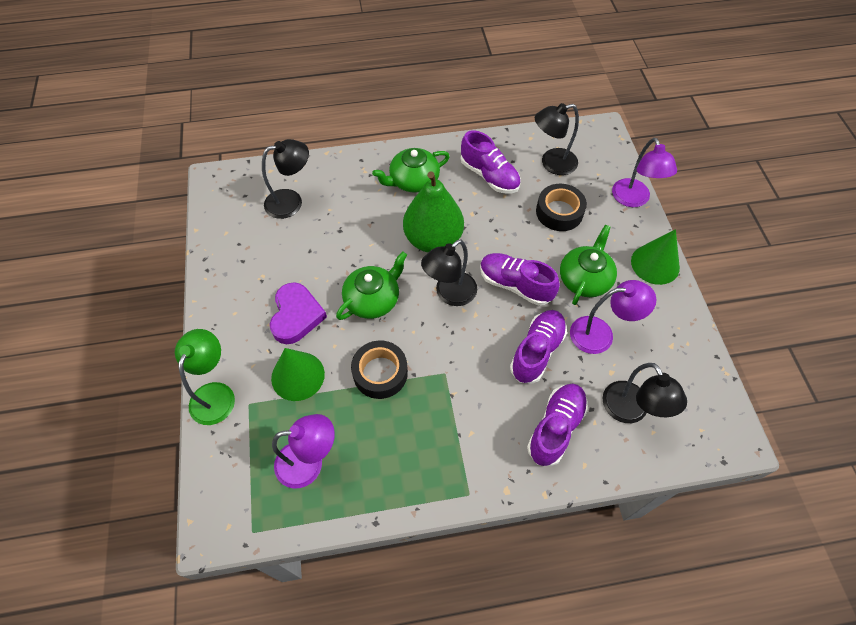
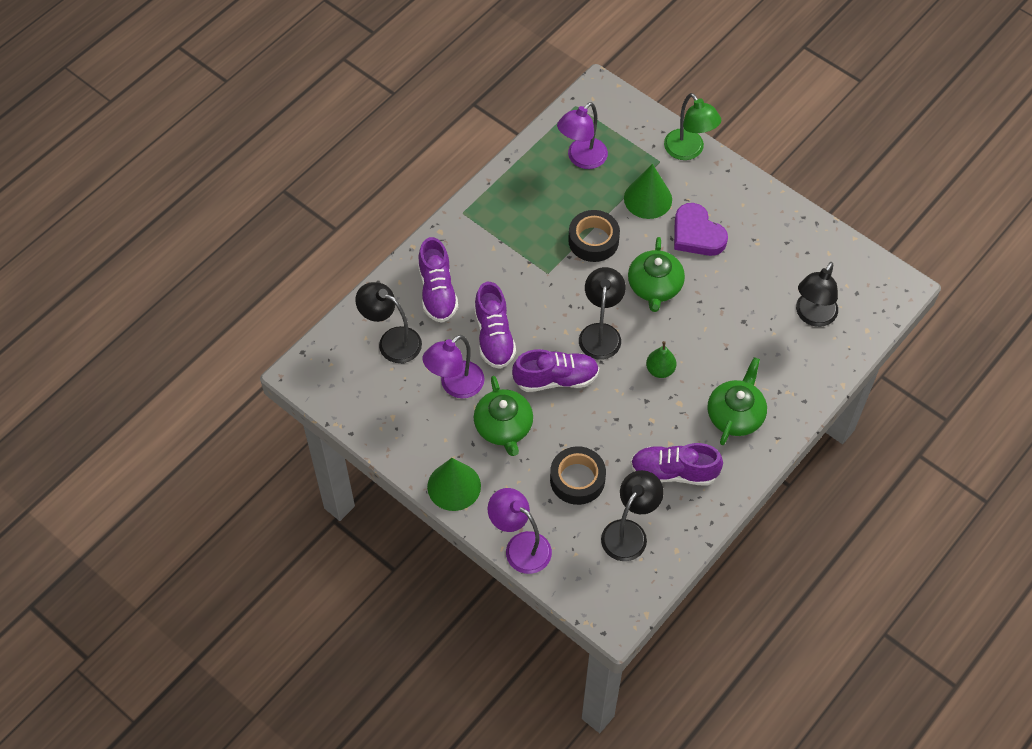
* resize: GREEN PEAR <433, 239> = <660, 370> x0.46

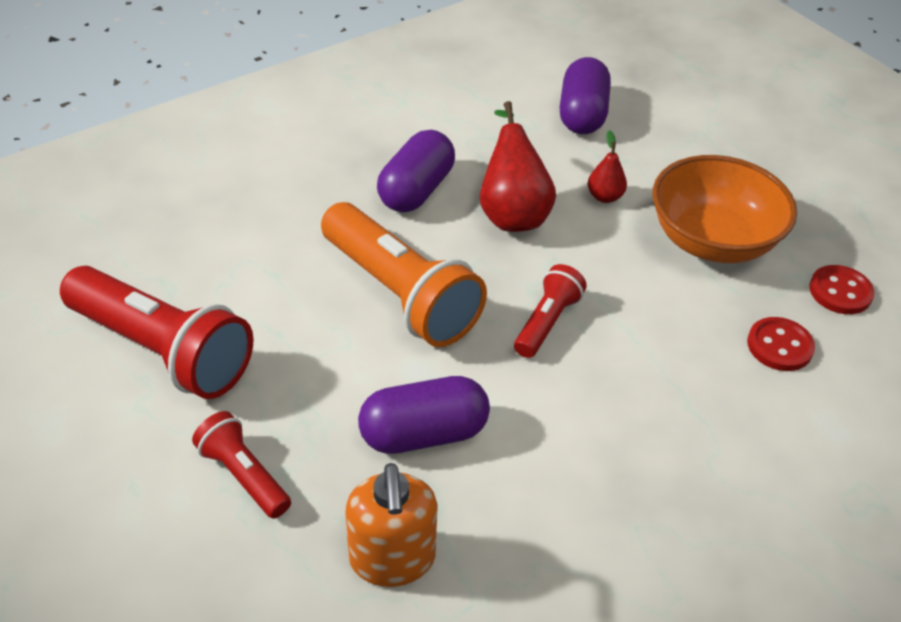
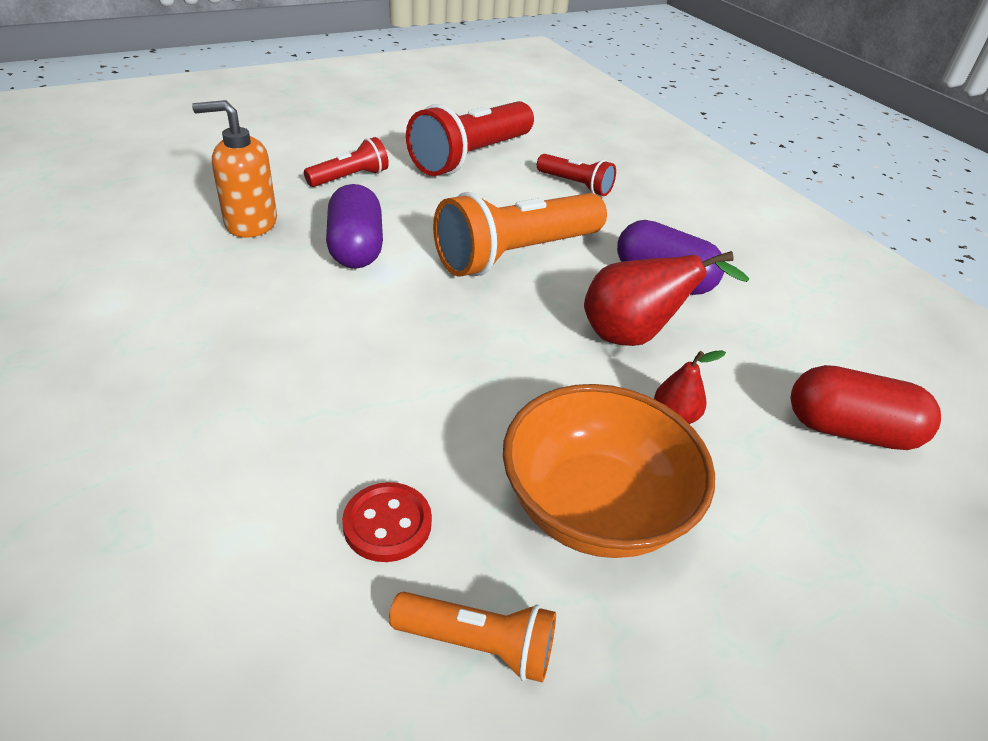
* replace: RED BUTTON <840, 292> to ORANGE FLASHLIGHT <478, 644>
* move: RED FLASHLIGHT <546, 322> to <575, 185>
* recolor: PURPLE CAPSULE <582, 114> to RED CAPSULE <850, 430>

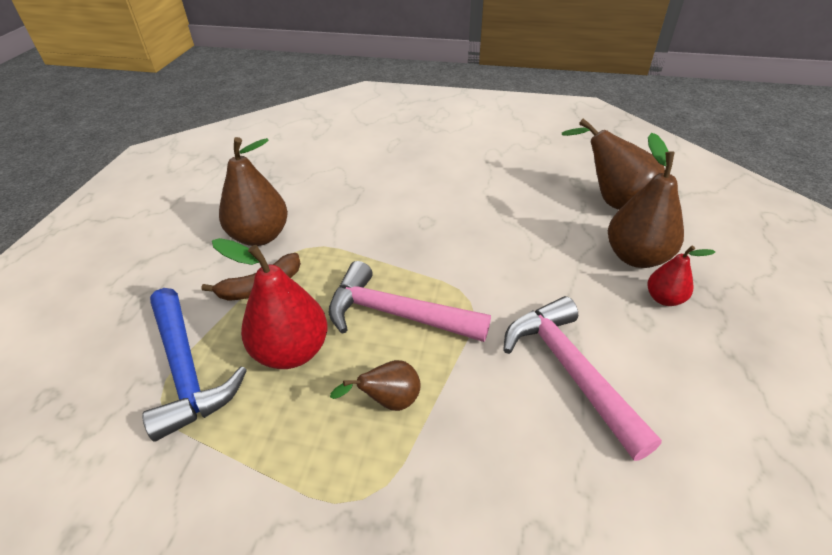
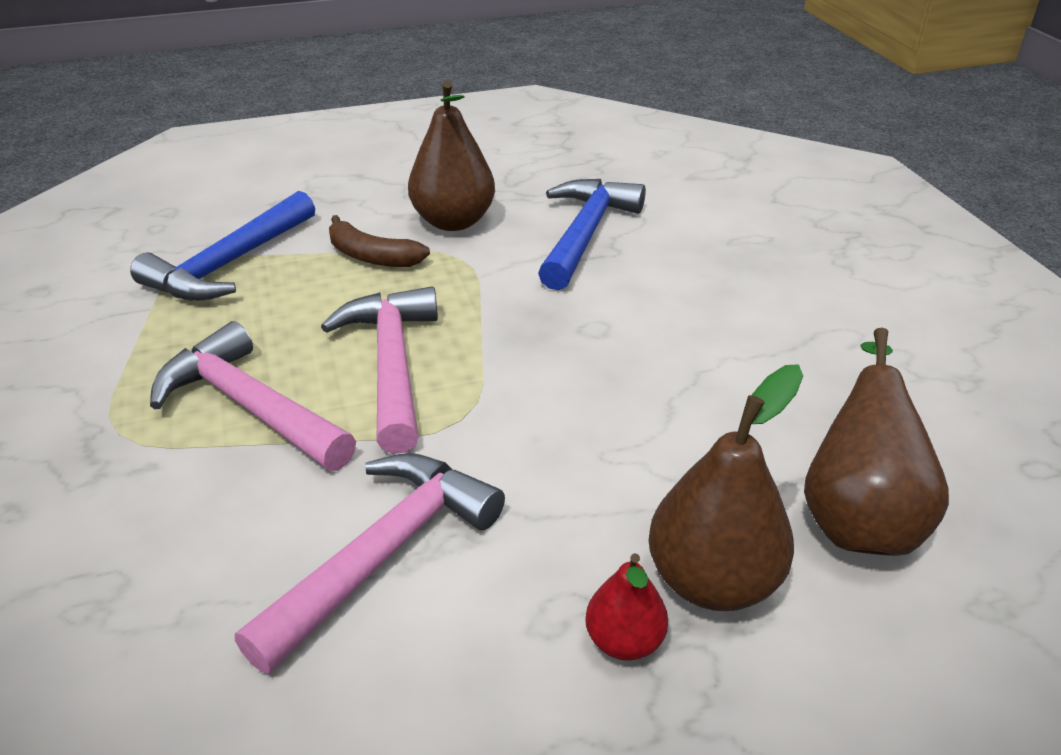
* replace: BROWN PEAR <389, 401> to PINK HAMMER <251, 407>
* insert: BLUE HAMMER <585, 234>
* delete: RED PEAR <291, 351>

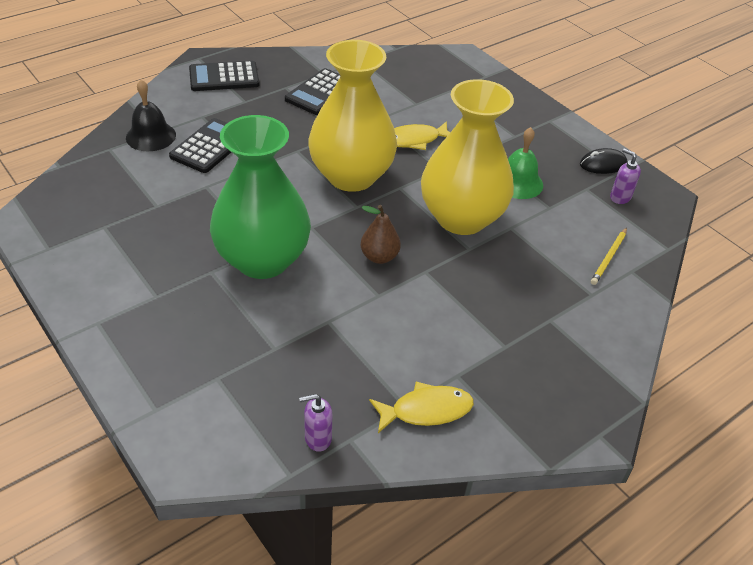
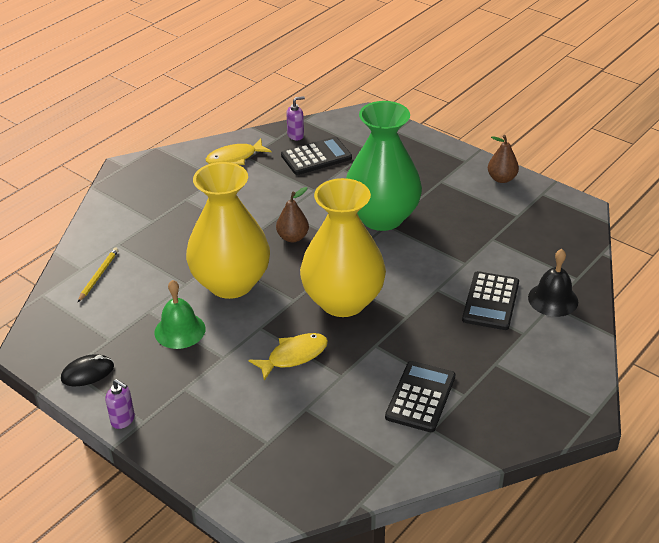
* move: PURPLE SOAP DISPENSER <620, 197> to <123, 420>
* move: BLACK CALCULATOR <224, 77> to <316, 157>
* insert: BROWN PEAR <501, 179>

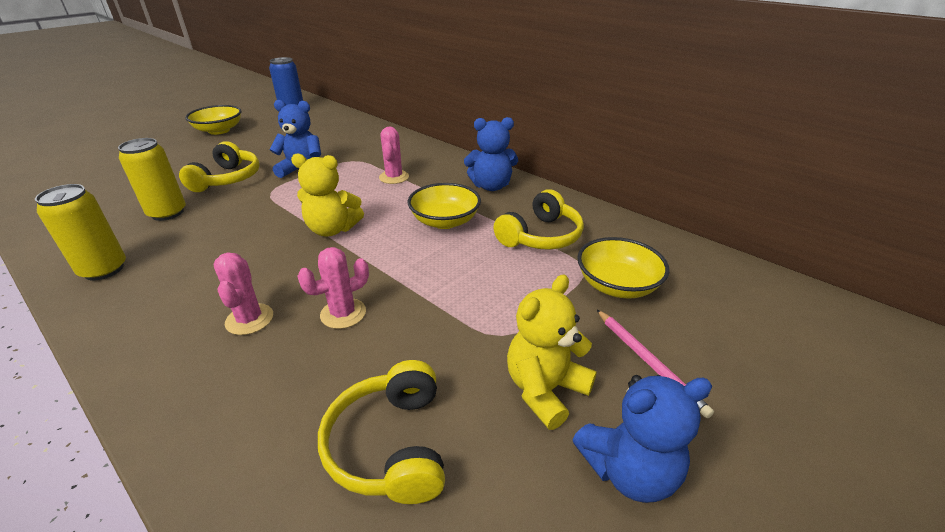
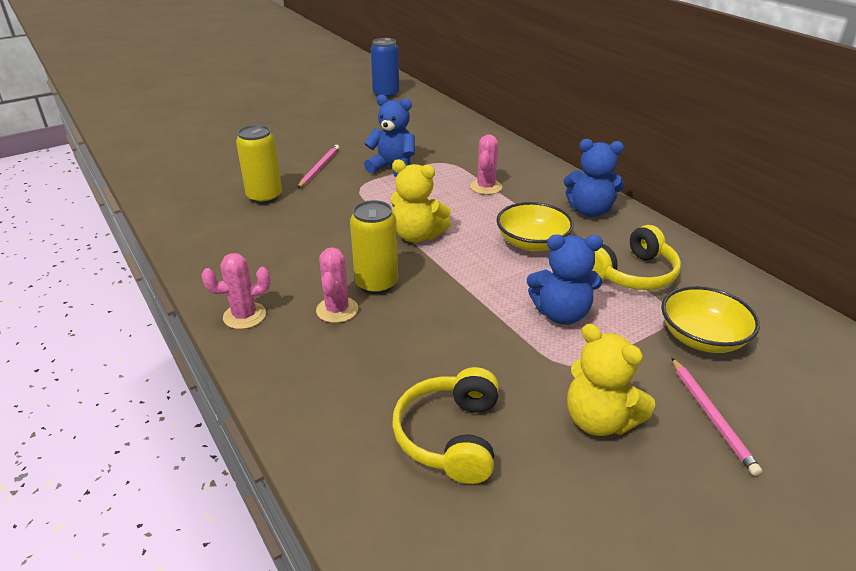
* move: PINK CACTUS <343, 313> to <244, 316>
* replace: YELLOW HEADPHONES <227, 179> to PINK PENCIL <319, 168>
* move: YELLOW CAN <104, 269> to <376, 284>
* move: BLUE TEDDY BEAR <629, 470> to <561, 314>
* rotate: YELLOW TEDDY BEAR <545, 390> = <599, 420> 105 degrees counterclockwise
* delete: YELLOW BOWL <219, 130>

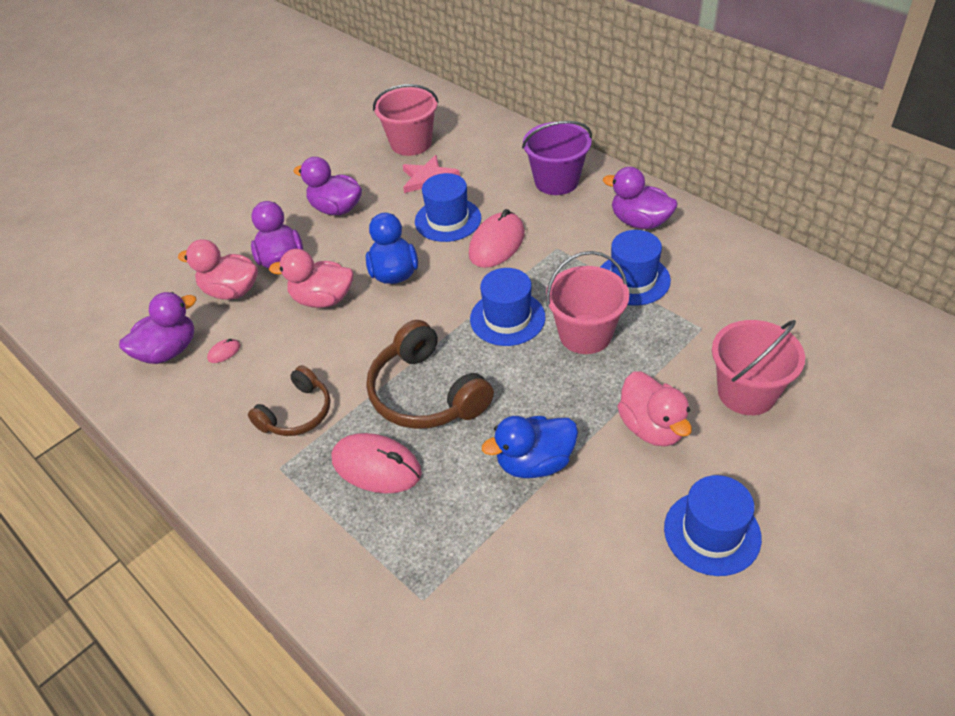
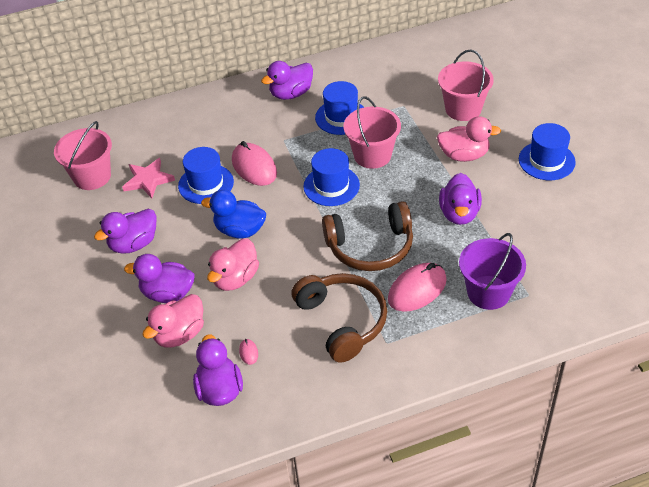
* resize: BROWN HEADPHONES <297, 413> = <342, 321> x1.58
* recolor: BLUE DUCK <534, 462> to PURPLE DUCK <459, 213>
* move: PURPLE BUCKET <556, 181> to <488, 292>

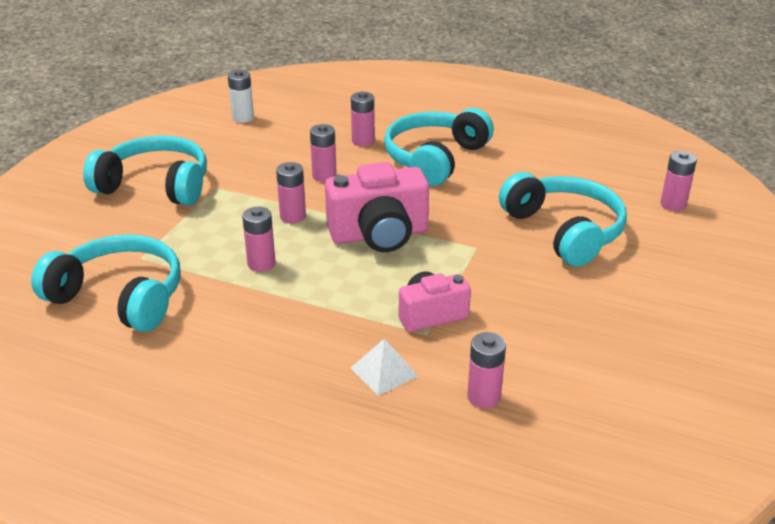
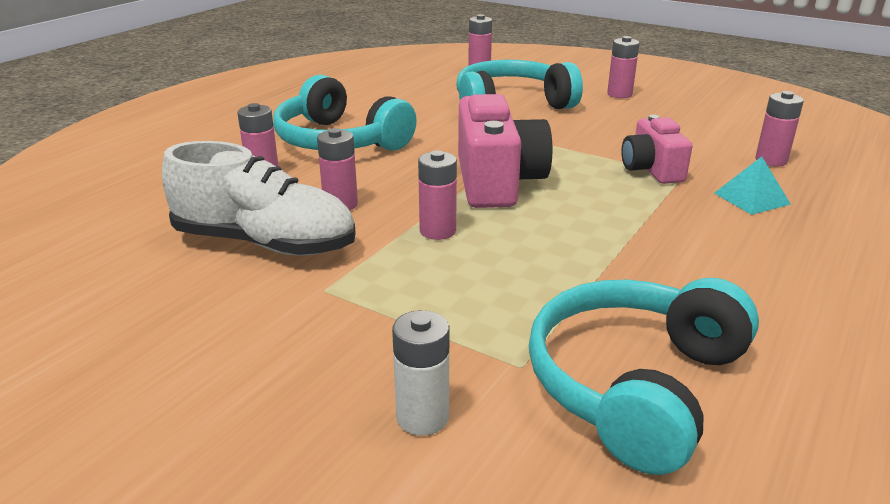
* insert: WHITE SHOE <265, 243>
* move: WHITE BATTERY <243, 118> to <422, 417>
* move: PINK BATTERY <261, 264> to <619, 94>
* recolor: WHITE PYRAMID <384, 372> to TURQUOISE PYRAMID <751, 198>
* delete: TURQUOISE HEADPHONES <155, 185>

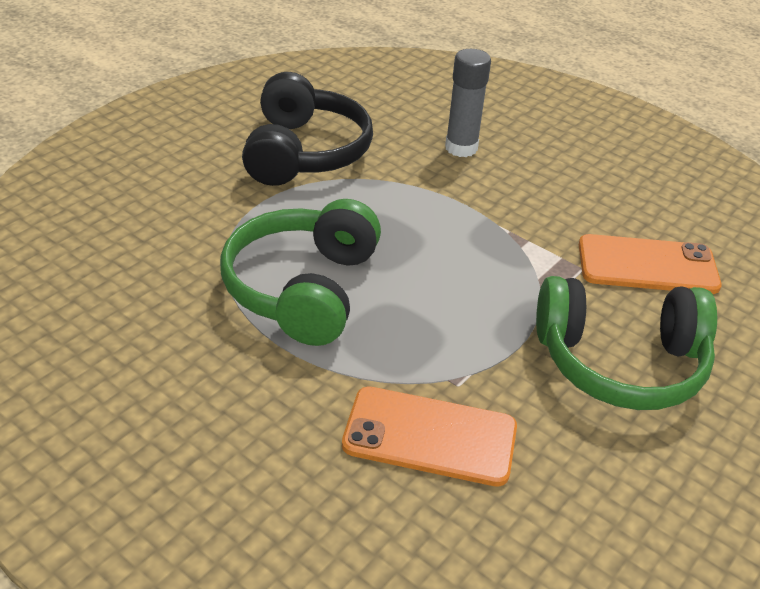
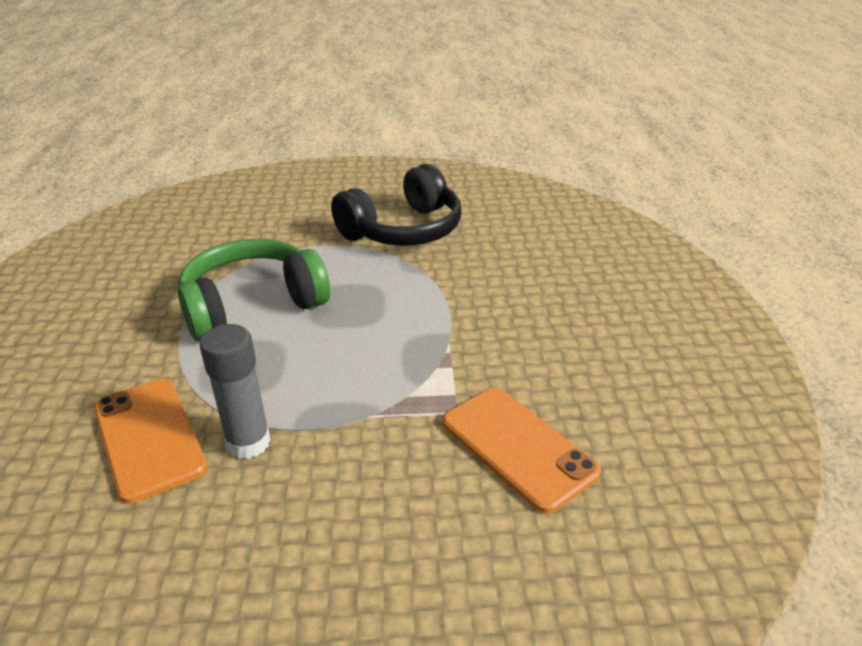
* move: GREY GLUE STICK <461, 148> to <248, 443>
* delete: GREEN HEADPHONES <620, 363>

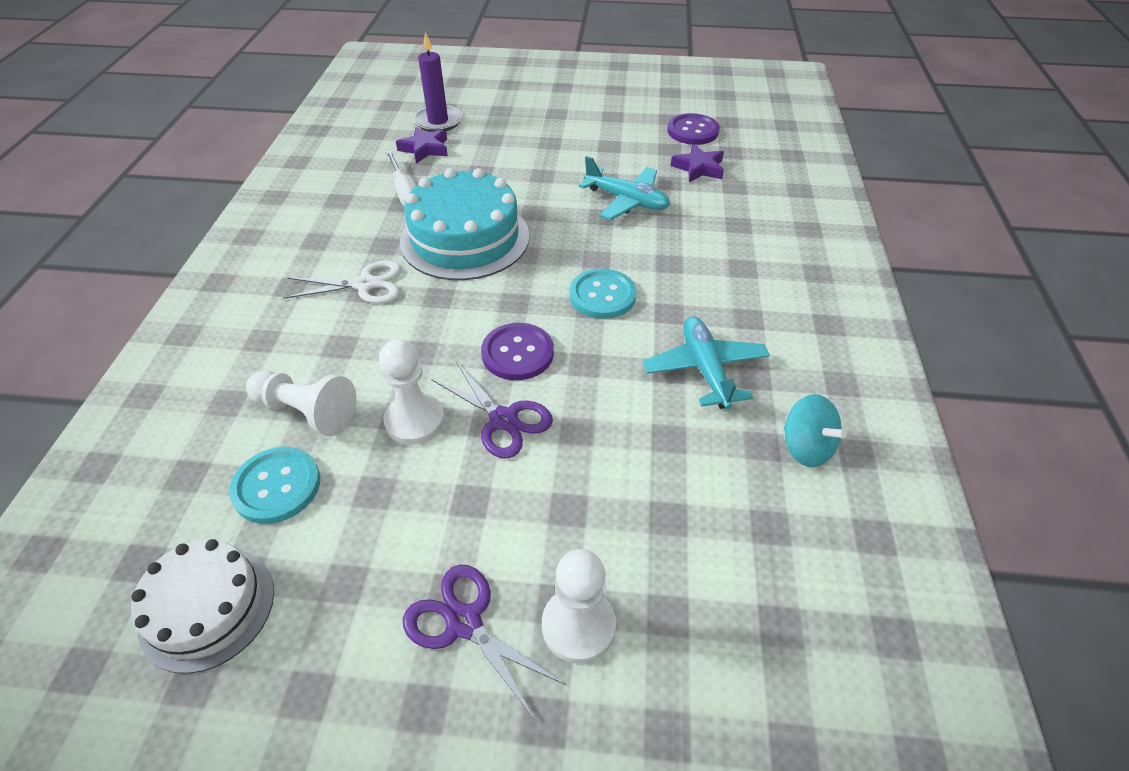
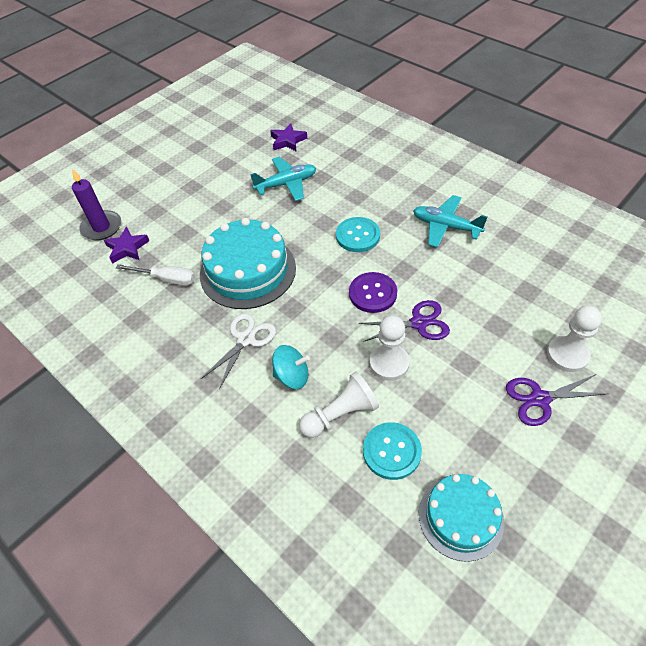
* move: TURQUOISE SPINNING TOP <805, 447> to <292, 376>
* recolor: WHITE CAKE <207, 608> to TURQUOISE CAKE <461, 517>
* delete: PURPLE BUTTON <692, 131>

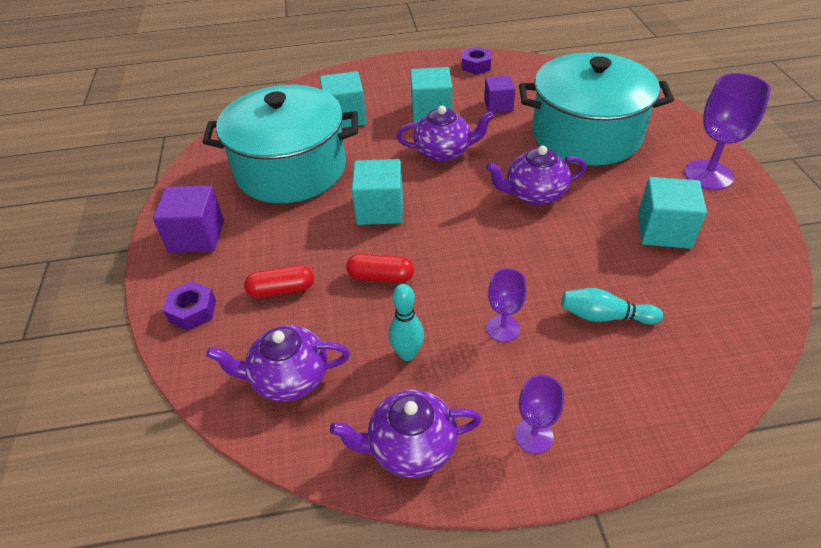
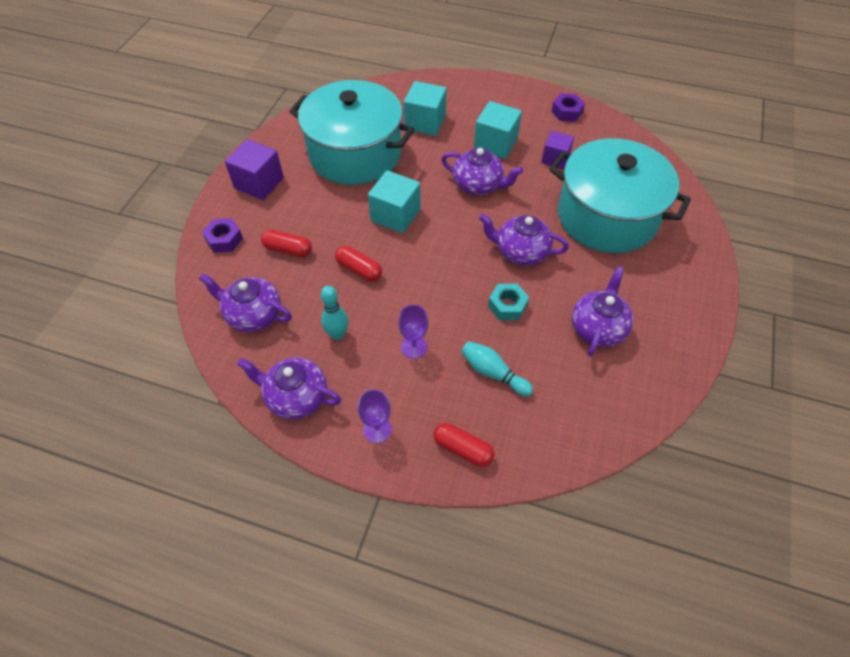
* insert: RED CAPSULE <463, 449>
* insert: TURQUOISE NUT <507, 305>
* replace: TURQUOISE CUBE <664, 230> to PURPLE TEAPOT <598, 328>
* delete: PURPLE GOBLET <708, 175>

